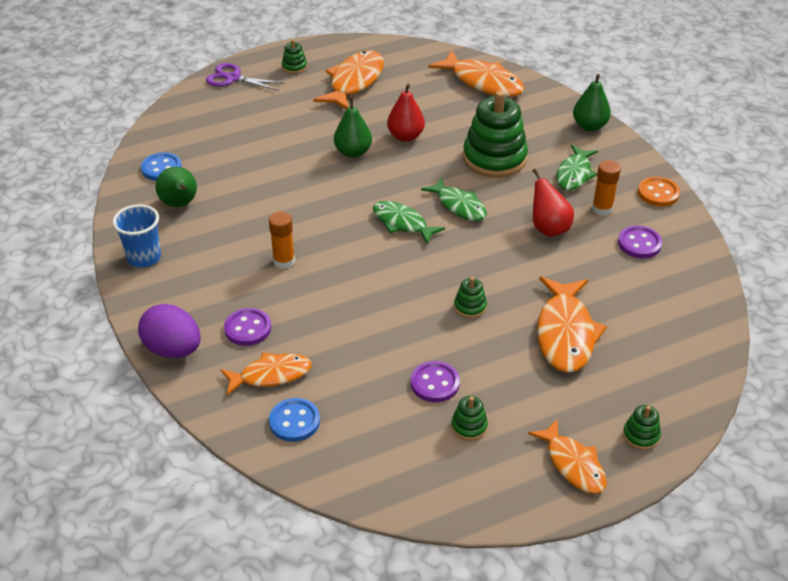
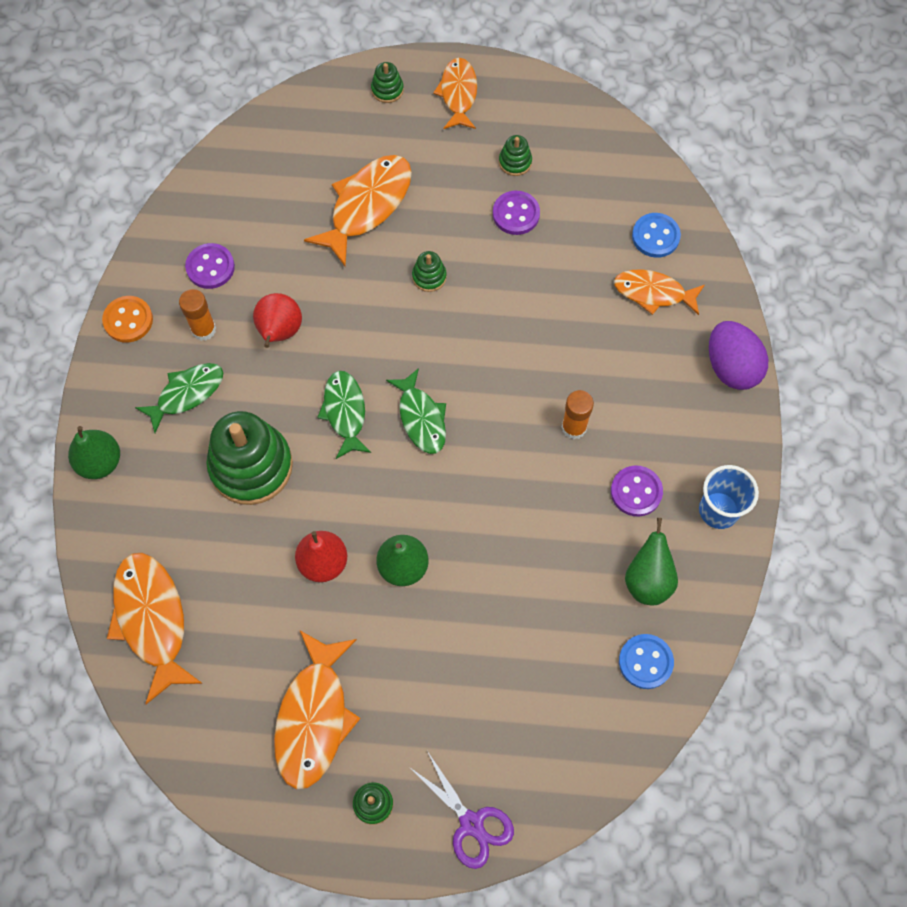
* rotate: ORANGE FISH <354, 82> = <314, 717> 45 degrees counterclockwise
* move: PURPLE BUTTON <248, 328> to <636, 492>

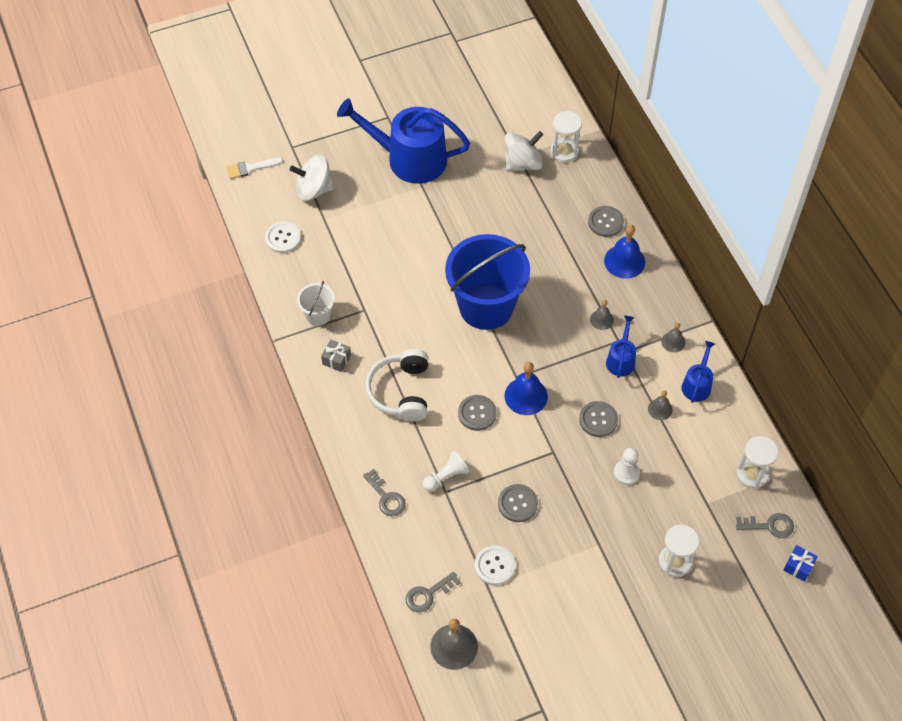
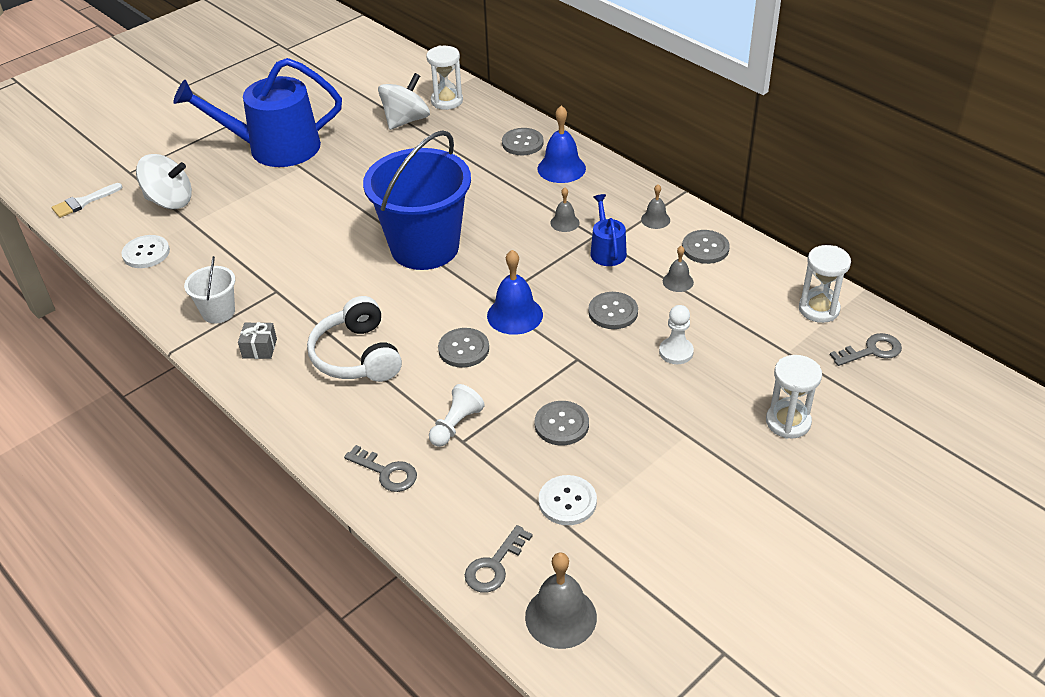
* rotate: WHITE SPINNING TOP <314, 190> = <170, 201> 150 degrees counterclockwise
* replace: BLUE WATERING CAN <697, 385> to GREY BUTTON <705, 248>
* delete: BLUE GIFT <798, 566>

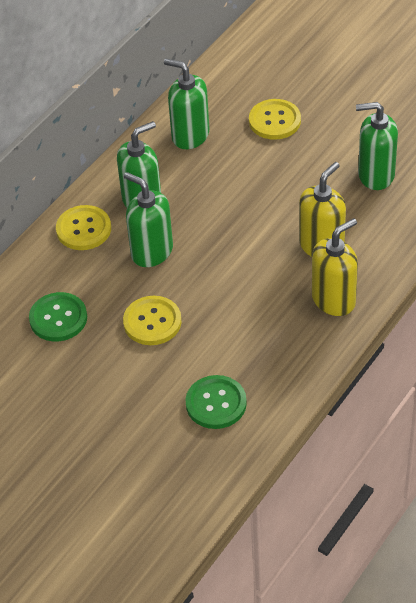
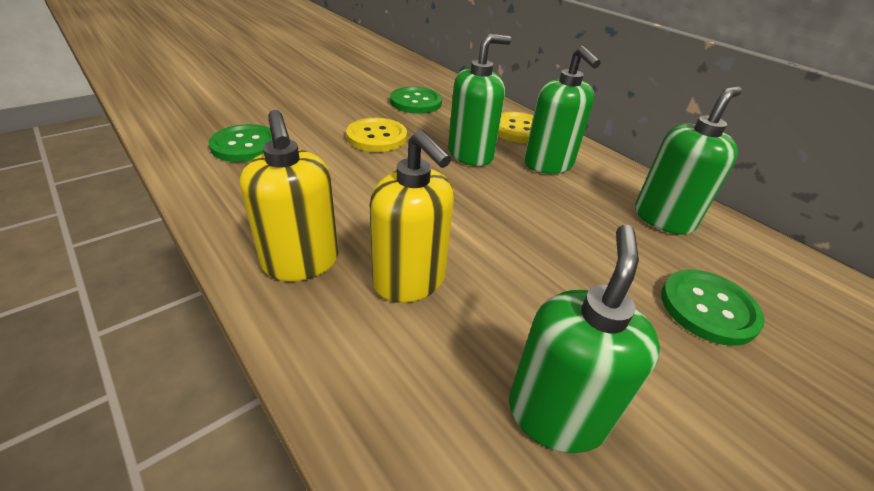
* recolor: YELLOW BUTTON <274, 121> to GREEN BUTTON <708, 308>

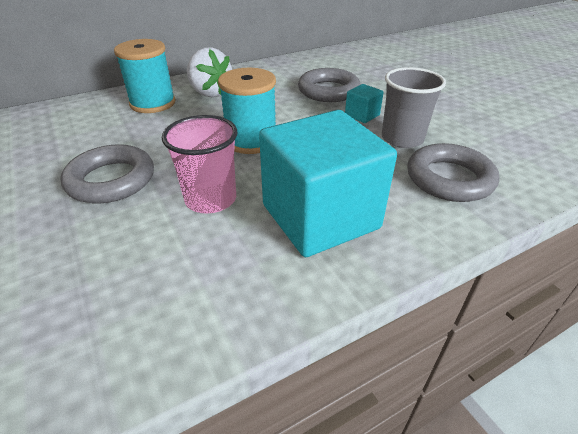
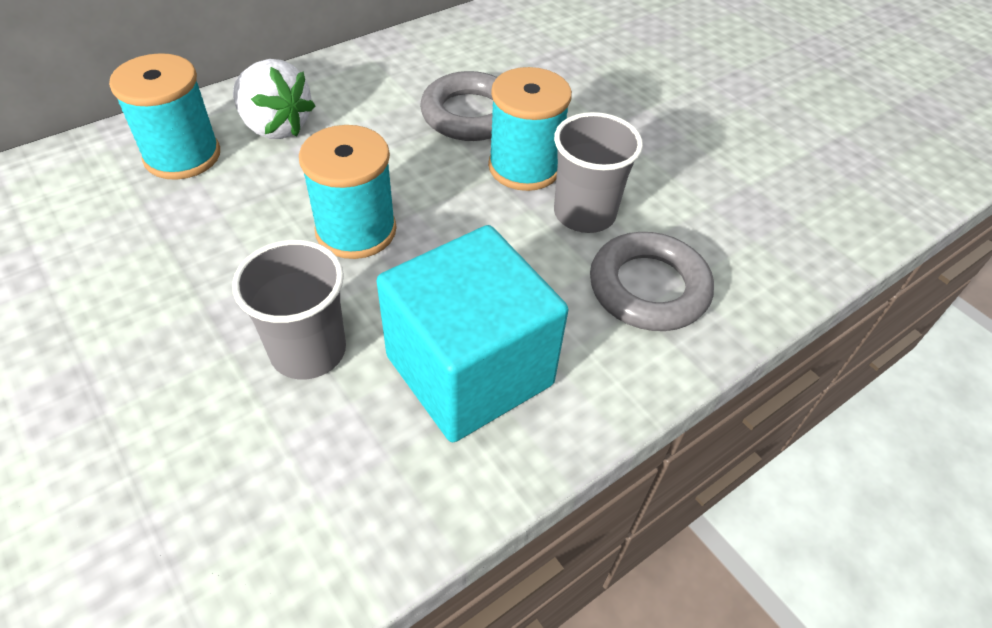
* recolor: PINK CUP <210, 199> to GREY CUP <308, 350>
* replace: TURQUOISE CUBE <362, 115> to TURQUOISE SPOOL <524, 167>
* delete: GREY RING <111, 180>

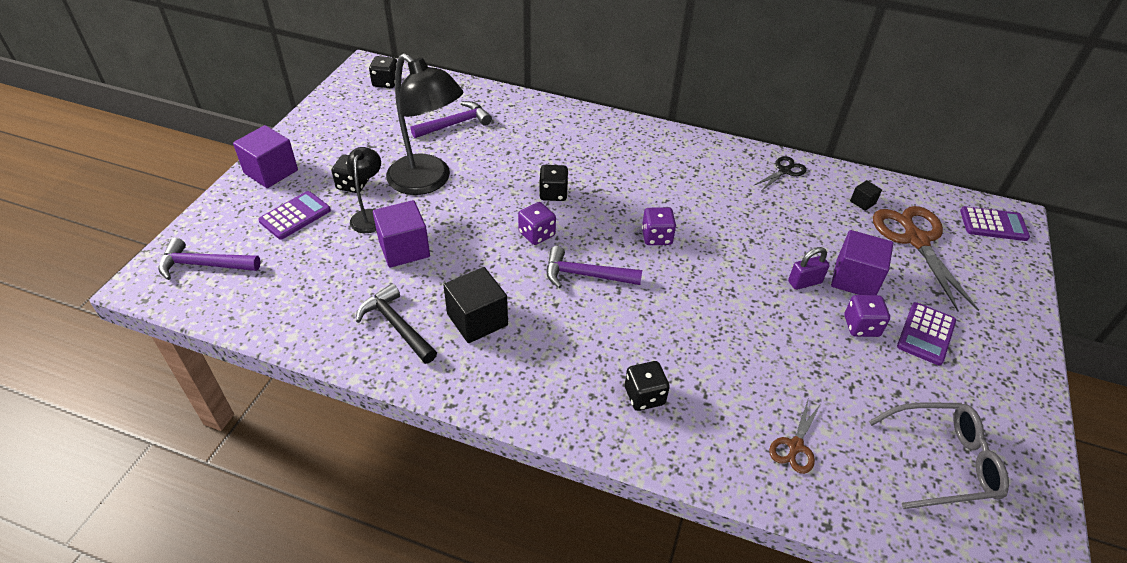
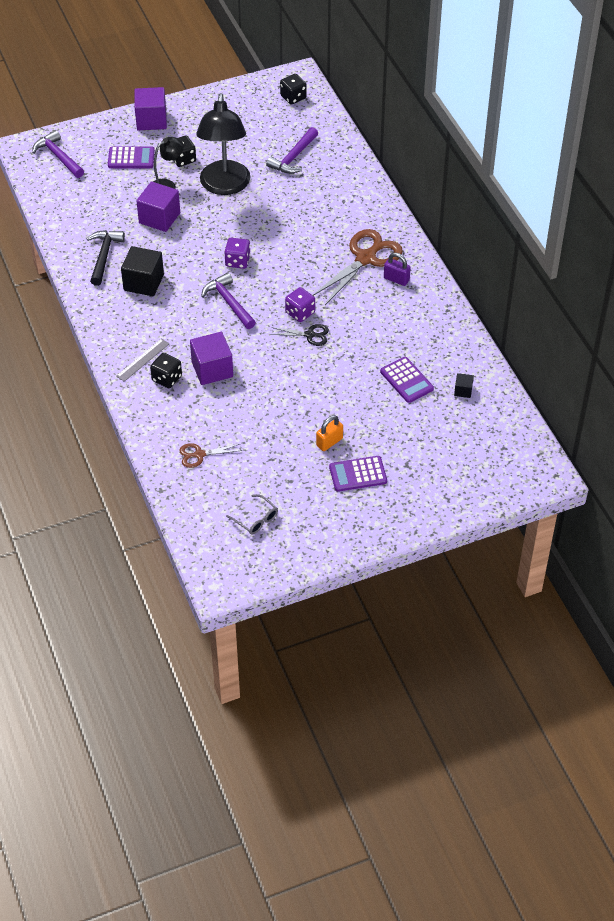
* insert: GREY RULER <143, 360>
* move: PURPLE CUBE <855, 279> to <212, 369>
* resize: GREY GLASSES <942, 462> = <255, 519> x0.56
* rotate: PURPLE HAMMER <455, 124> = <293, 157> 105 degrees clockwise
* move: BLACK SCISSORS <784, 171> to <309, 335>
* move: BROWN SCISSORS <916, 240> to <365, 258>
* replace: PURPLE DICE <861, 326> to ORANGE PADLOCK <329, 442>
* move: PURPLE CALCULATOR <993, 224> to <406, 380>
* move: PURPLE PADLOCK <804, 282> to <396, 279>
* delete: BLACK DICE <553, 193>

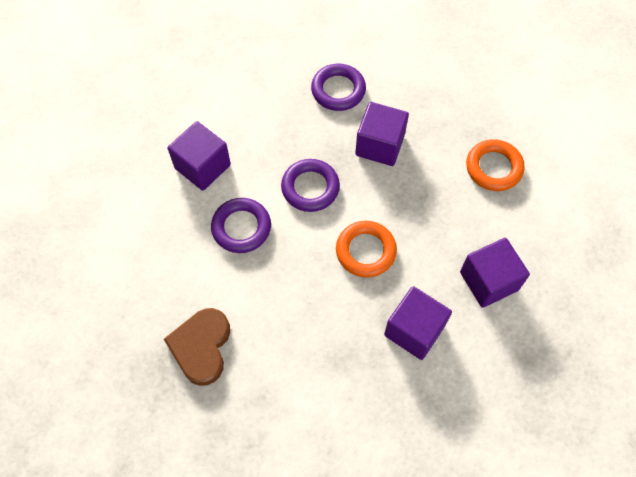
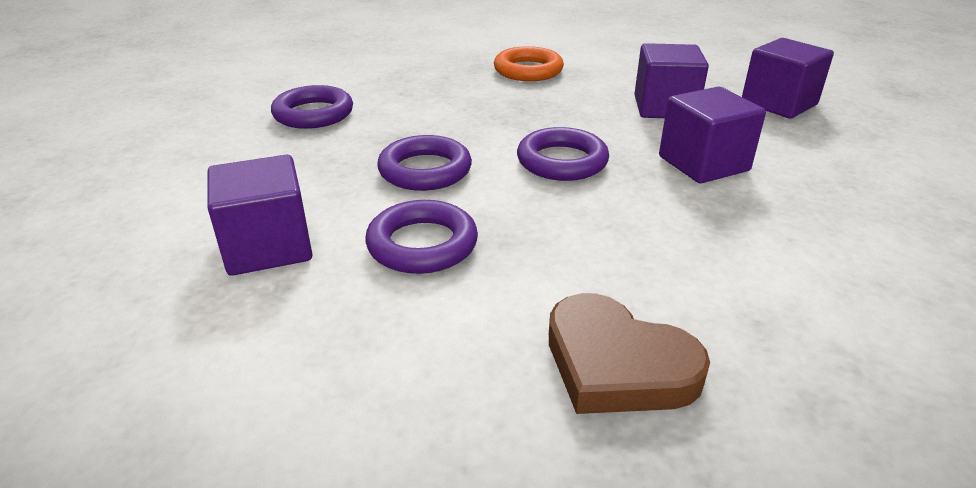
* recolor: ORANGE RING <365, 251> to PURPLE RING <562, 161>
* move: PURPLE CUBE <380, 145> to <779, 104>

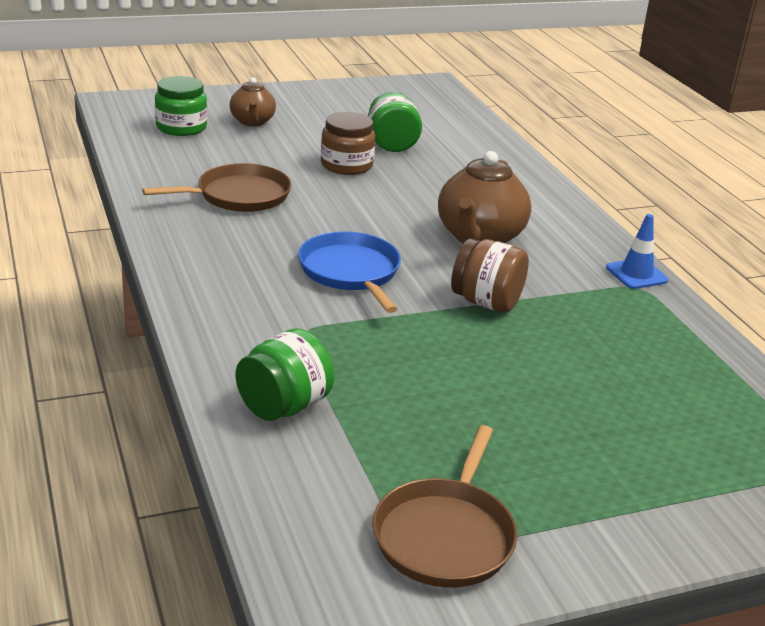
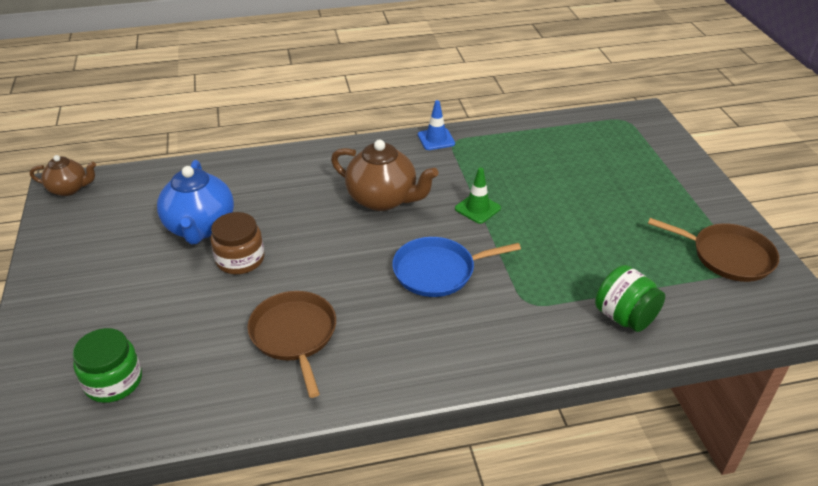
* move: BROWN TEAPOT <252, 122> to <69, 189>
* replace: GREEN JAR <392, 144> to BLUE TEAPOT <200, 227>
* replace: BROWN JAR <486, 302> to GREEN TRAFFIC CONE <477, 208>

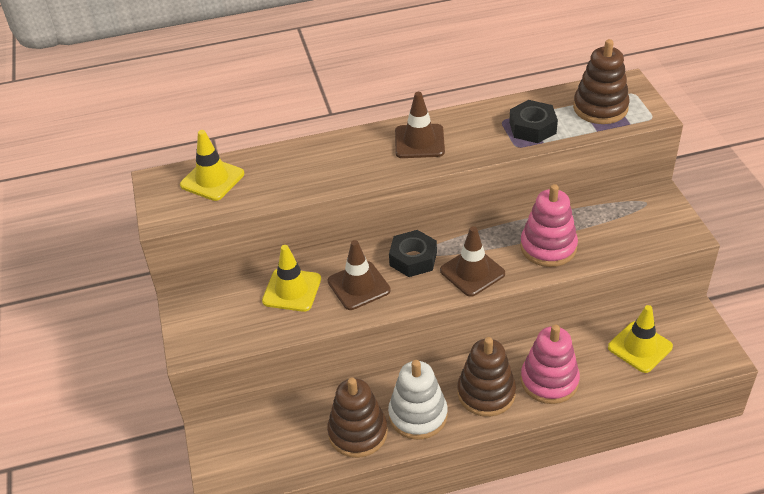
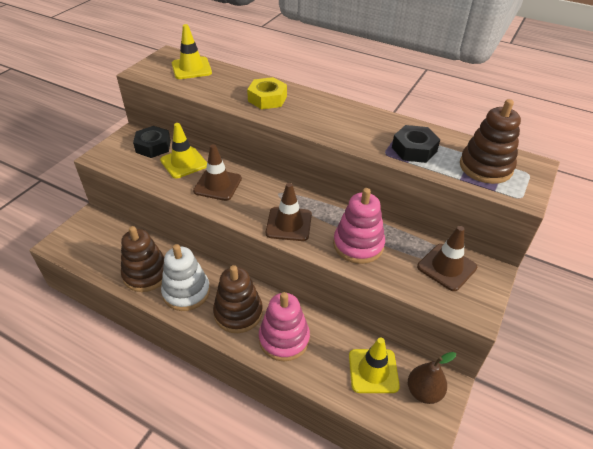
* move: BLACK NUT <413, 259> to <153, 146>
* insert: YELLOW NUT <267, 99>
* insert: BROWN PEAR <424, 392>
* move: BROWN TRAFFIC CONE <419, 141> to <446, 267>

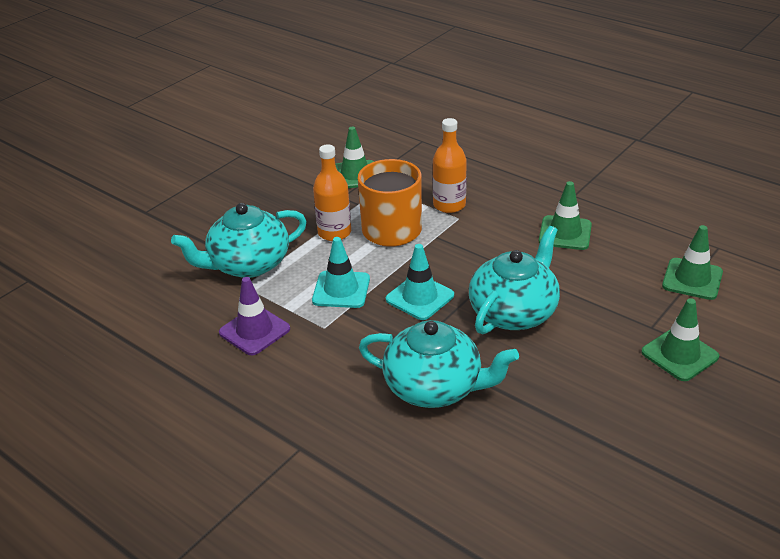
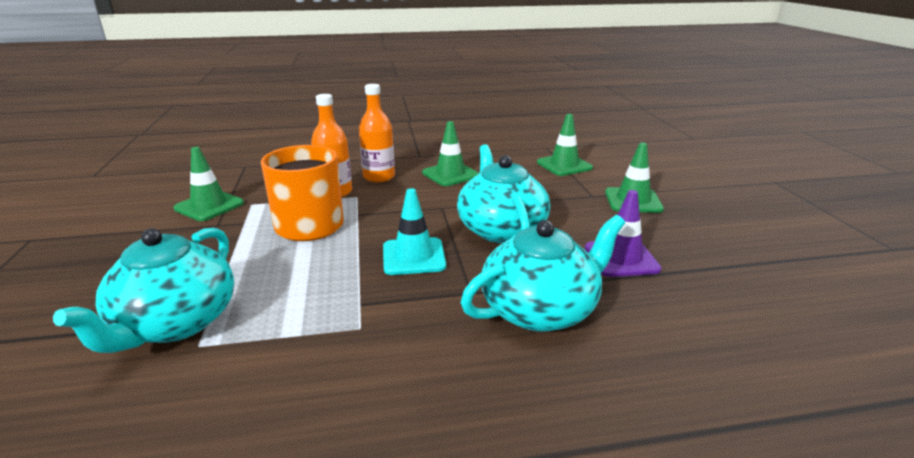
* move: ORANGE BOTTLE <334, 232> to <379, 177>
* move: PURPLE TRAFFIC CONE <254, 331> to <621, 258>
* delete: TURQUOISE TRAFFIC CONE <341, 290>

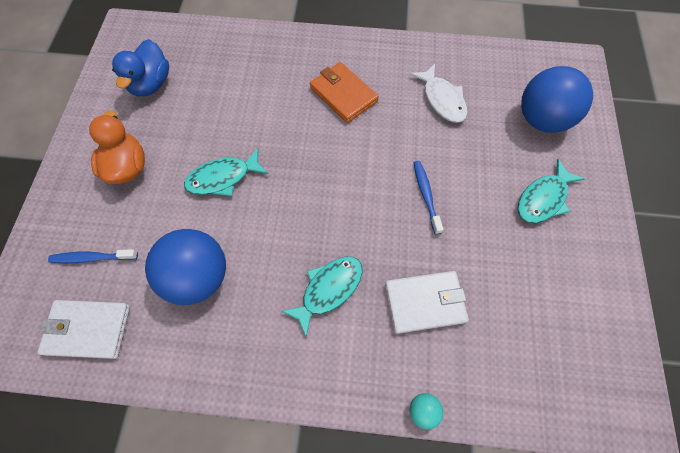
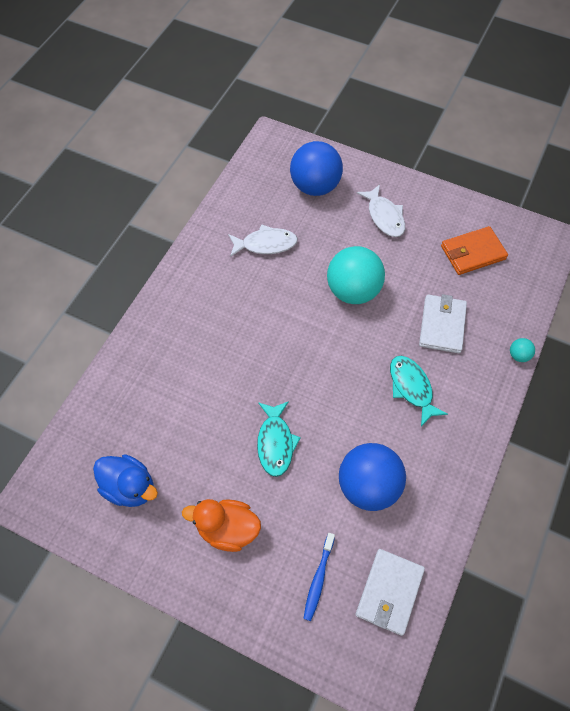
* replace: BLUE TOOTHBRUSH <426, 195> to TURQUOISE BALL <353, 291>
* recolor: TURQUOISE FISH <543, 199> to WHITE FISH <384, 216>
* move: ORANGE WALLET <343, 94> to <472, 253>

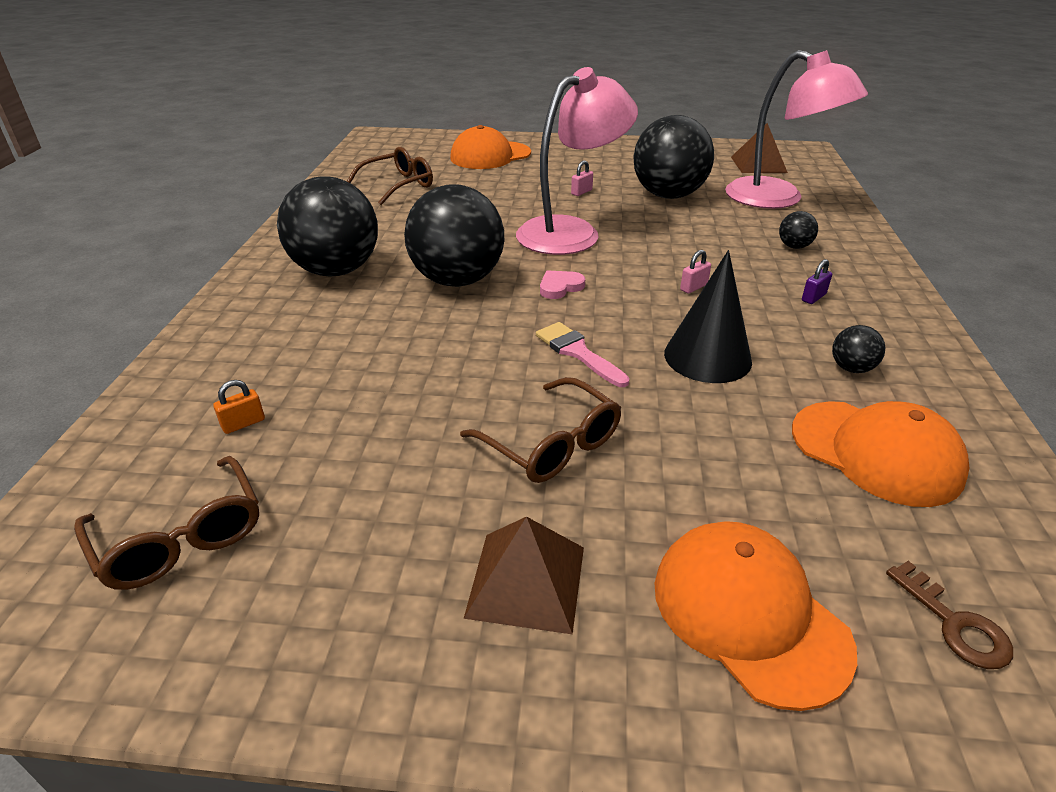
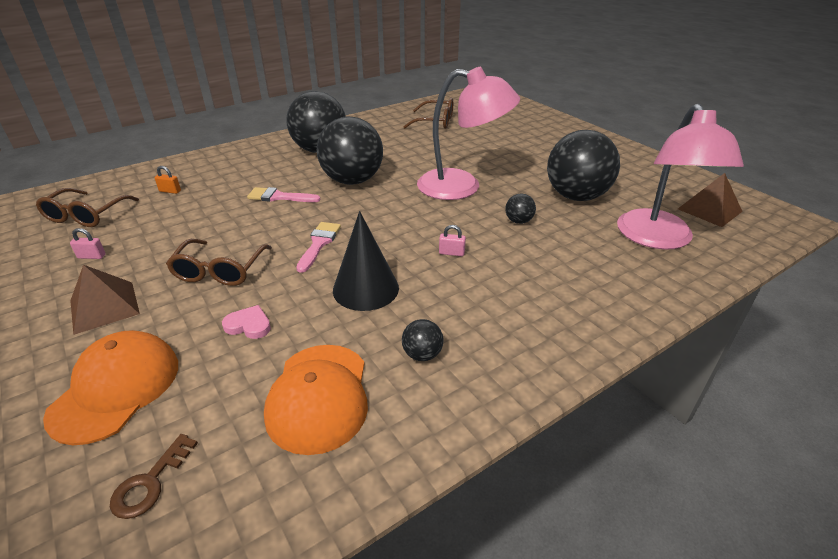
* move: PINK PADLOCK <581, 192> to <92, 256>
* move: PINK HEART <560, 287> to <249, 325>
* insert: PINK BRUSH <279, 197>
* move: BLACK BALL <794, 246> to <518, 221>
* delete: ORANGE CAP <490, 156>
* delete: PURPLE PADLOCK <813, 297>

